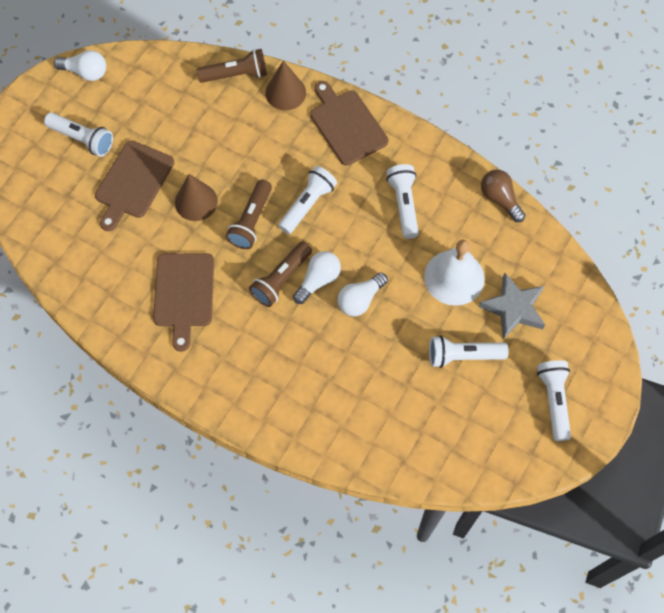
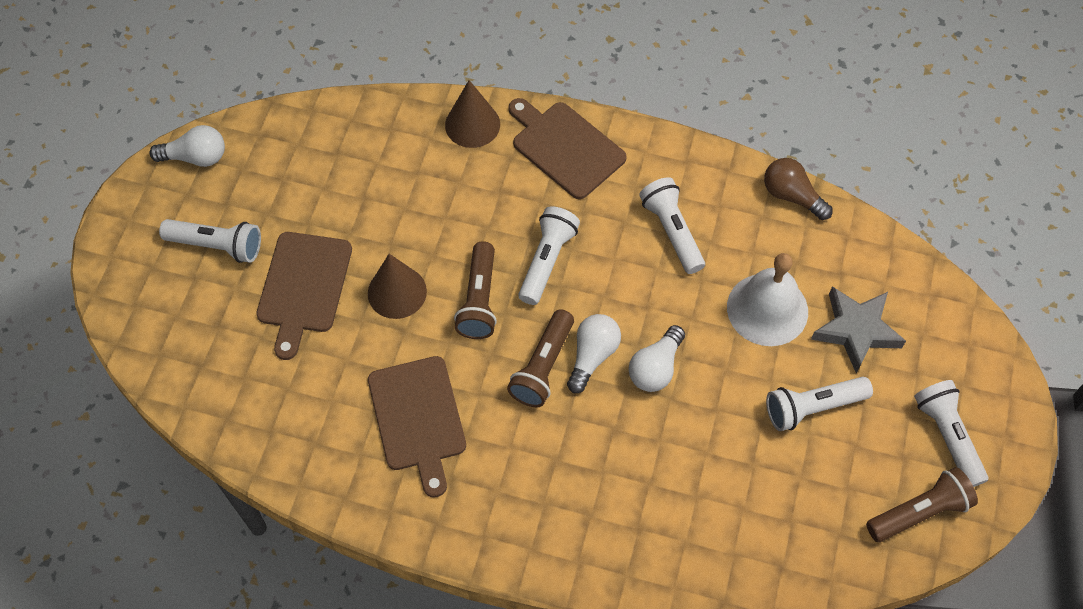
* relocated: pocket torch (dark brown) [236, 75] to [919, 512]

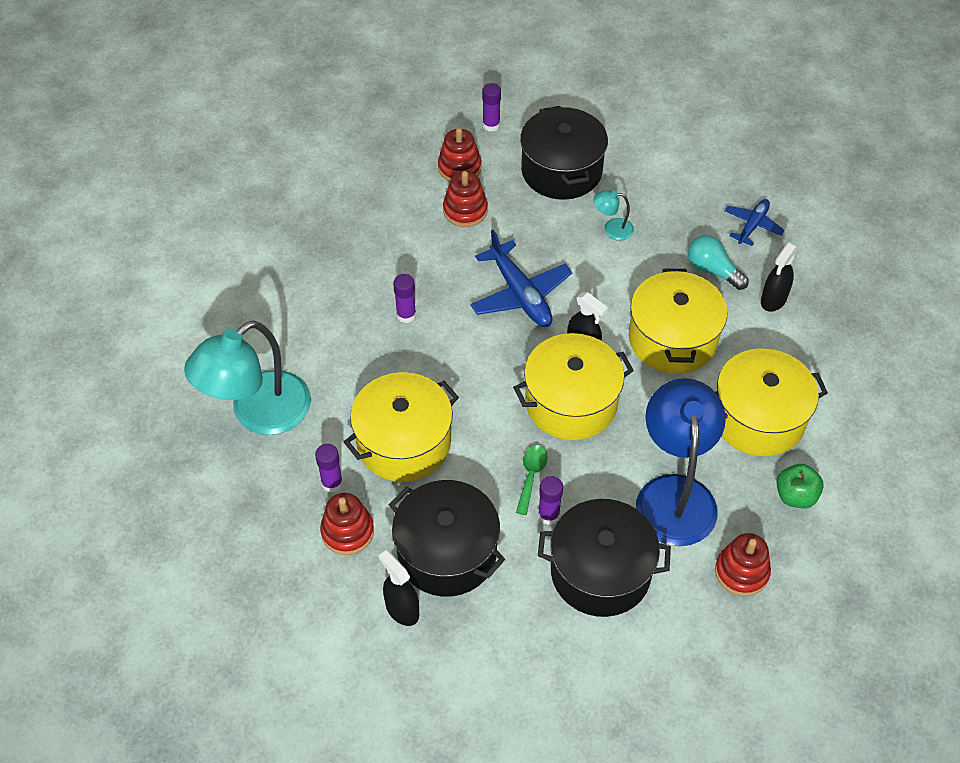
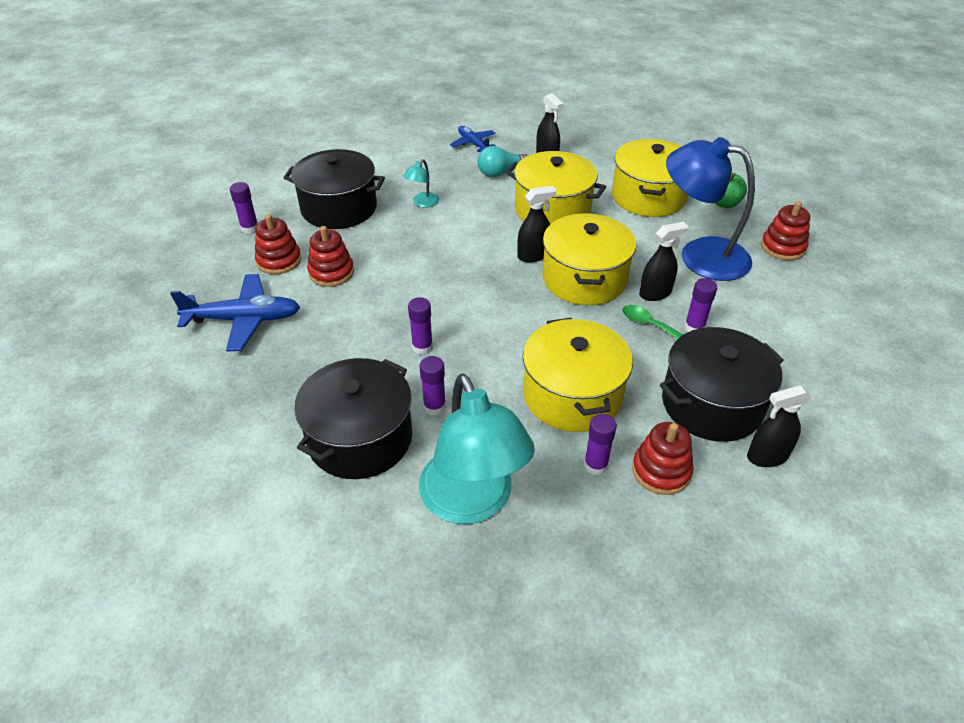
* relocated: plane (blue) [520, 294] to [244, 319]
* relocated: pot (black) [600, 572] to [360, 438]
* appeared: glue stick (royal purple) [434, 407]
* appeared: sprayer (black) [655, 293]

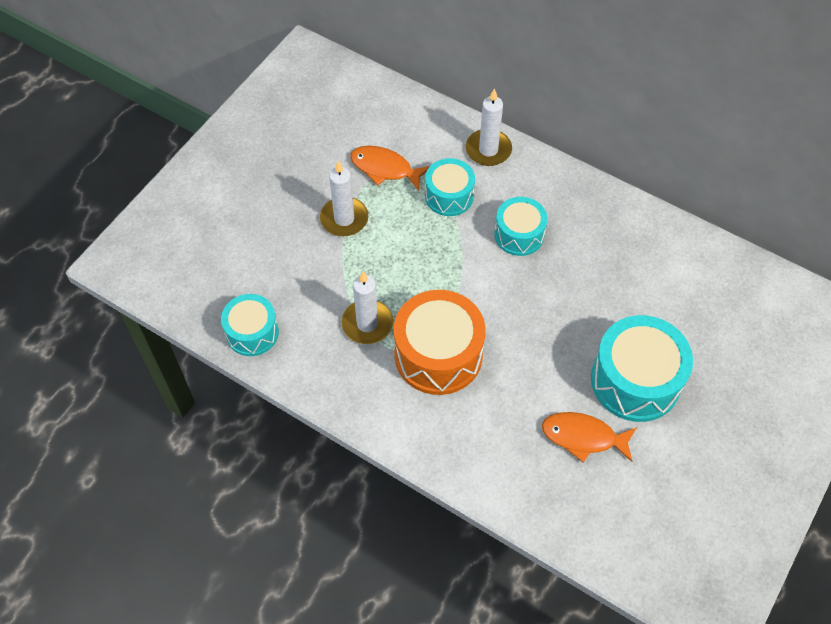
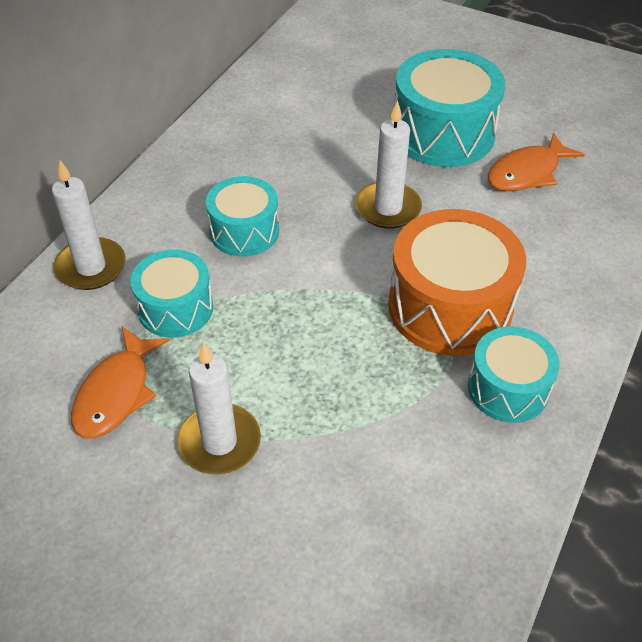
* relocated: wax candle (snow-white) [367, 324] to [388, 208]
* relocated: toy drum (aqua) [252, 332] to [508, 388]
* spun: toy fish (bright orange) [583, 437] = [527, 173] 45 degrees clockwise

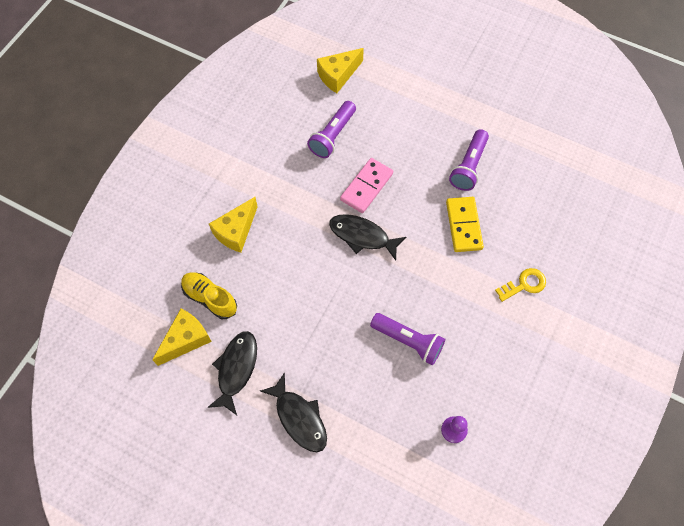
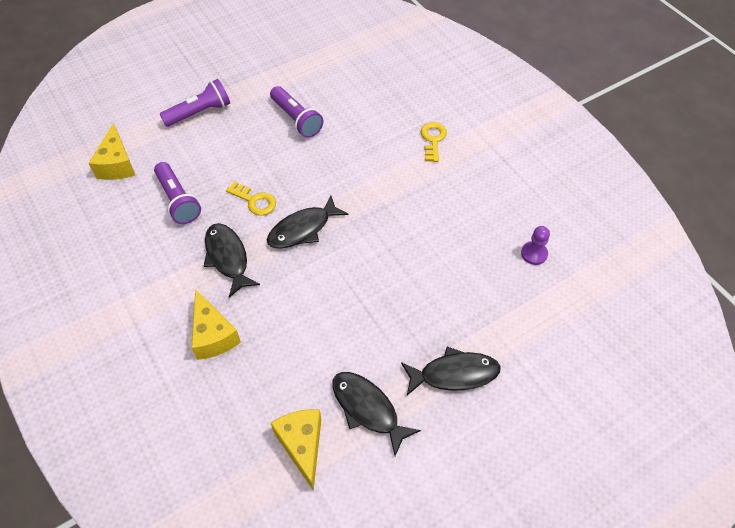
* relocated: pocket torch (royal purple) [408, 341] to [199, 112]
* appeared: toy fish (black) [228, 258]
* exchanged: domino tile (rosy) [366, 186] to key (golden) [255, 201]
* missing: shoe (golden) [210, 298]
* missing: domino tile (golden) [464, 225]

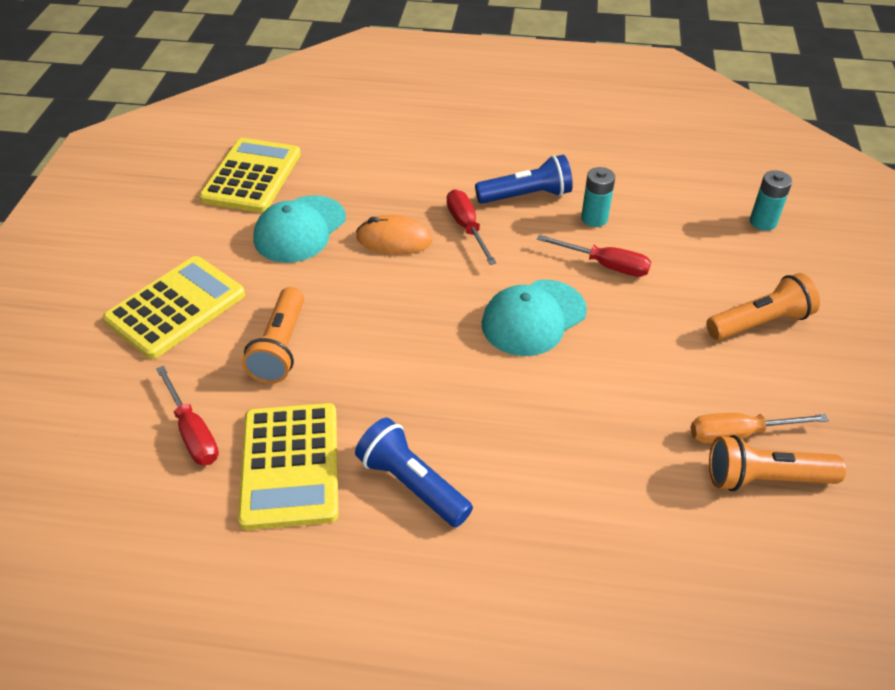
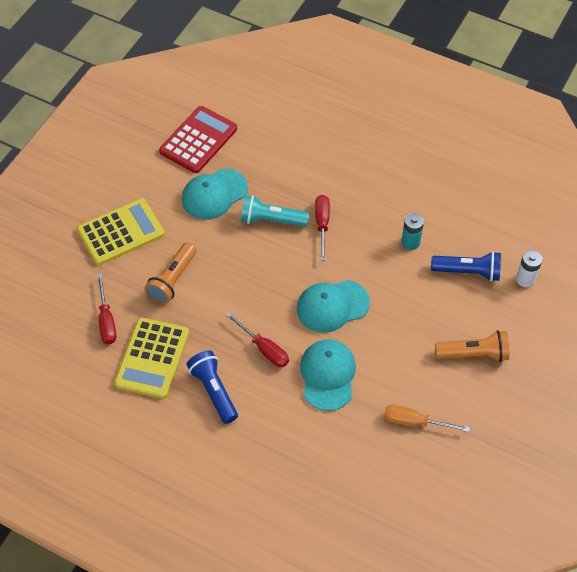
* colour: calculator (golden) [251, 176] to calculator (crimson) [198, 140]
* relocated: screwdriver (crimson) [605, 265] to [264, 349]
* exchanged: PC mouse (bright orange) [394, 239] to pocket torch (aqua) [271, 220]
* appeared: peaked cap (aqua) [328, 375]
* relocated: pocket torch (blue) [527, 196] to [468, 272]
* colour: AA battery (aqua) [763, 222] to AA battery (snow-white) [525, 279]
* missing: pocket torch (bright orange) [764, 478]

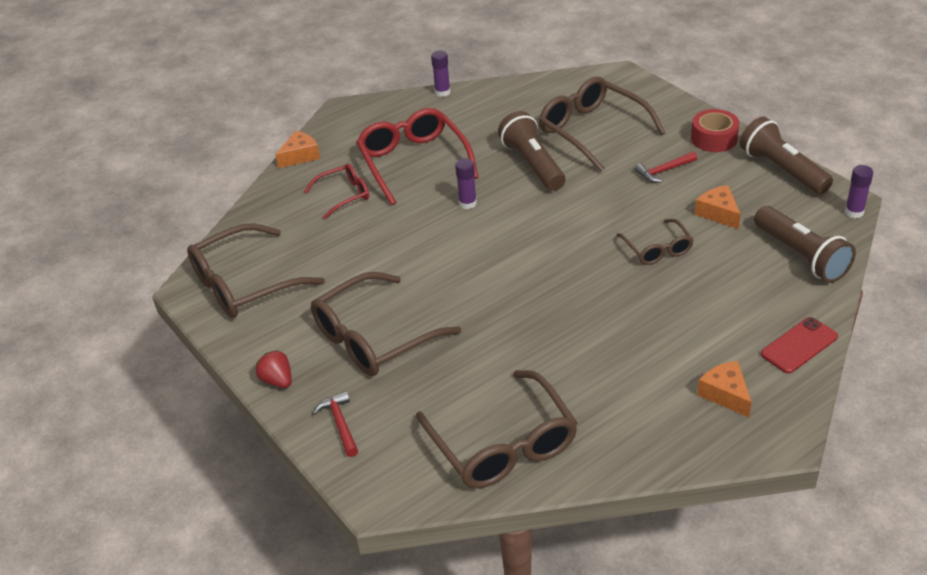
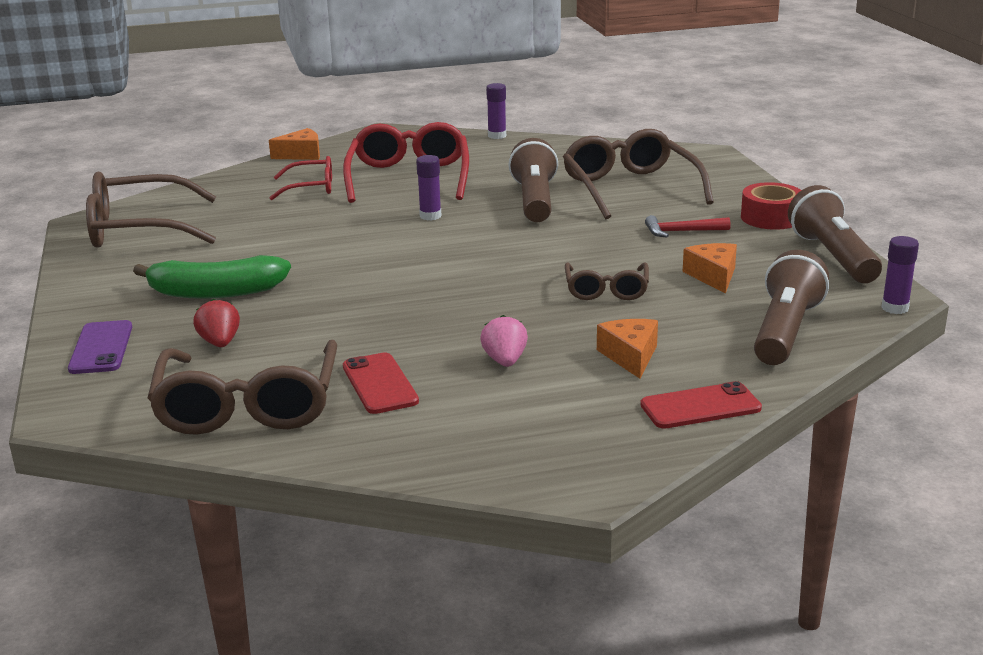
* exchanged: carpenter's hammer (crimson) [340, 424] to smartphone (royal purple) [101, 348]
* exchanged: glasses (dark brown) [375, 337] to toy banana (emerald) [216, 292]
* relocated: toy strawberry (crimson) [277, 380] to [220, 343]
* appeared: smartphone (crimson) [379, 384]
* appeared: toy strawberry (rosy) [505, 361]
* relocated: piece of cheese (bright orange) [725, 394] to [630, 356]
* spun: pocket torch (dark brown) [801, 256] = [784, 331] 150 degrees counterclockwise

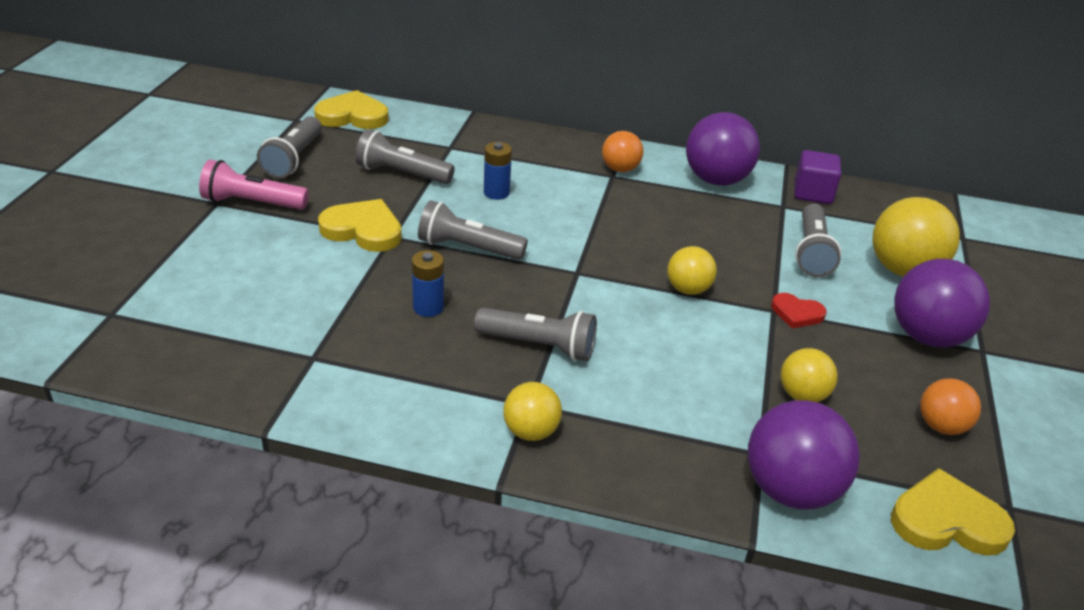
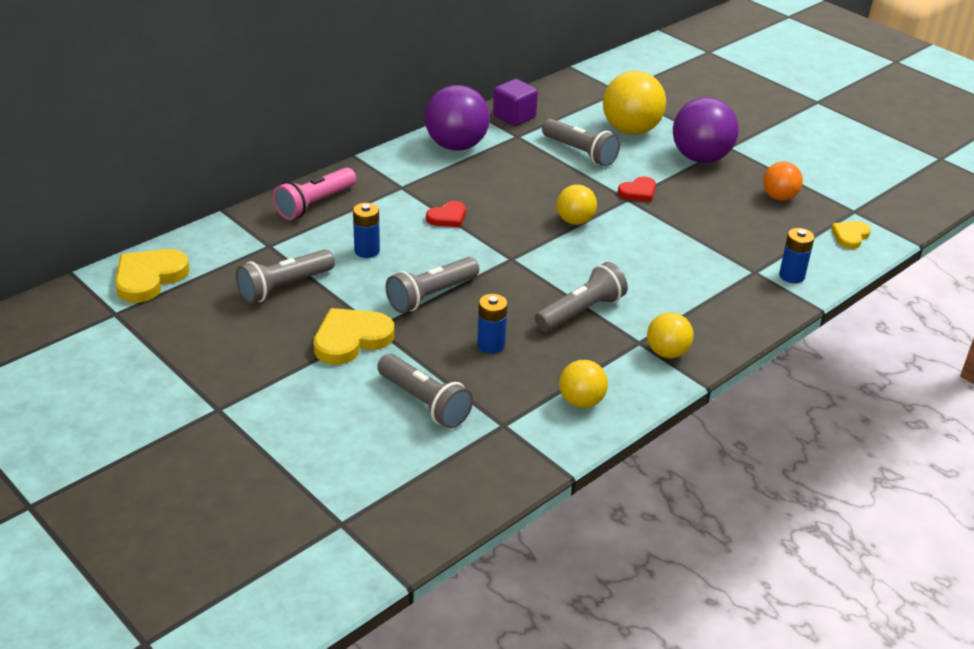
* relocated: pocket torch (rosy) [252, 203] to [314, 204]
* relocated: pocket torch (gray) [293, 159] to [424, 402]
* appeared: heart shape (crimson) [447, 217]
* relocated: ball (golden) [802, 395] to [581, 401]
* exchanged: ball (royal purple) [791, 490] to AA battery (blue) [791, 276]
* size: heart shape (golden) [947, 521] = [850, 236] x0.58
* missing: ball (bright orange) [620, 169]

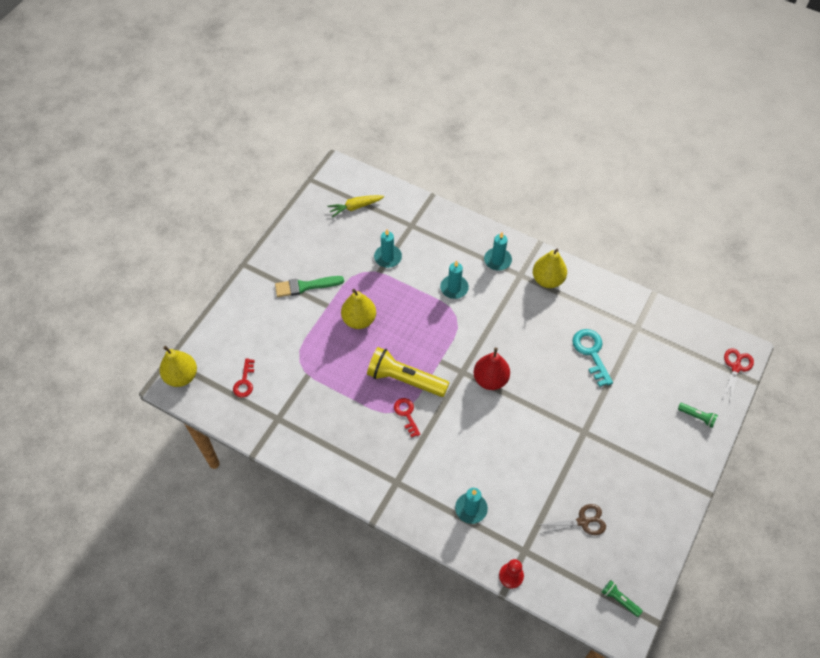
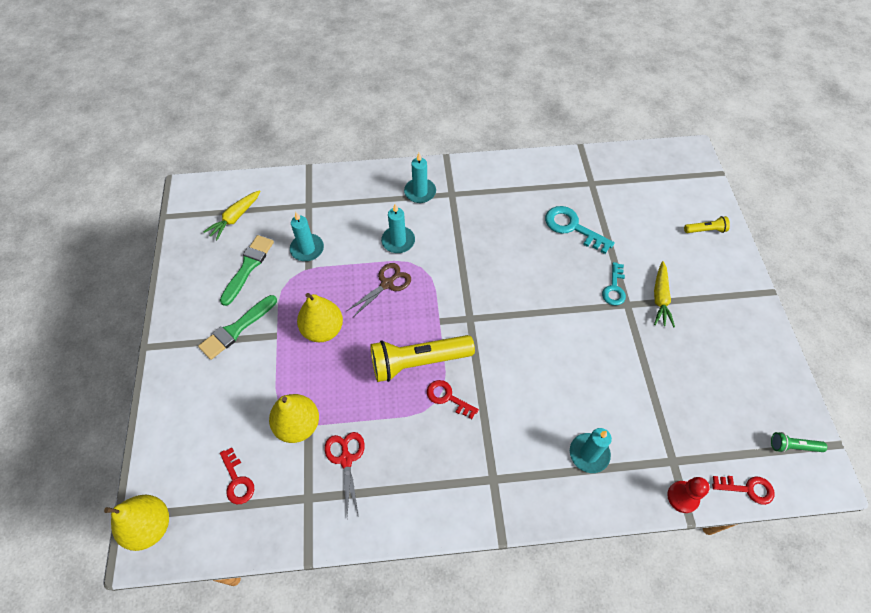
* appeared: brush (emerald) [248, 267]
* relocated: toy pear (golden) [547, 280] to [298, 425]
* relocated: shears (crimson) [736, 367] to [346, 459]
* relocated: shears (dark brown) [583, 521] to [387, 284]
* appeared: key (aqua) [614, 288]
* appeared: toy carrot (golden) [660, 298]
* colour: pocket torch (emerald) [697, 417] to pocket torch (golden) [705, 230]
* appeared: key (crimson) [747, 489]
* missing: toy pear (crimson) [490, 379]

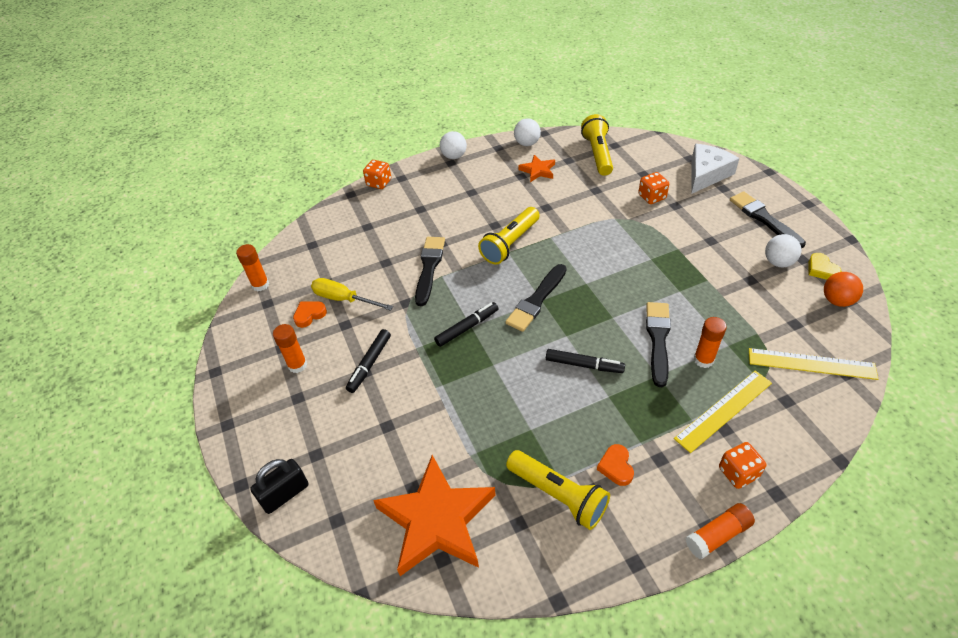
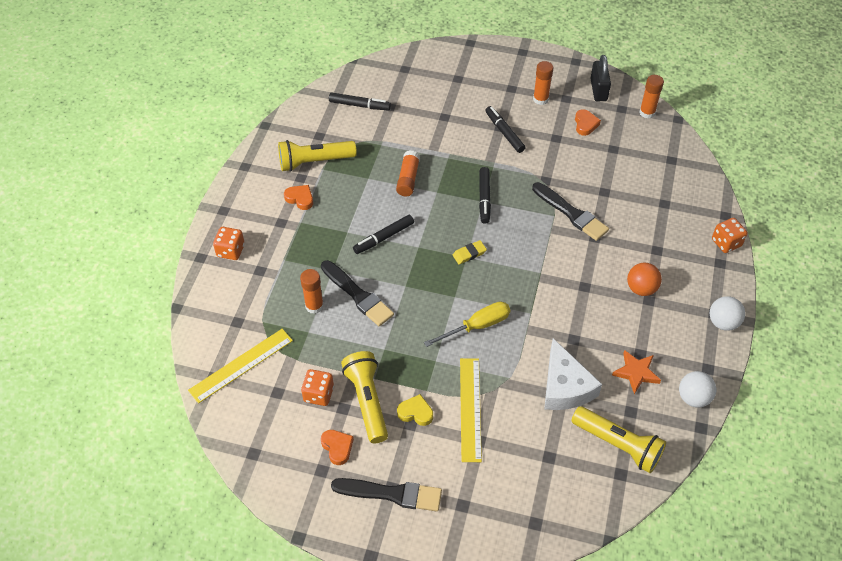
* relocated: game die (bright orange) [652, 197] to [318, 394]
* exchanged: ball (snow-white) [778, 262] to heart shape (bright orange) [337, 447]
* exchanged: five-pointed star (bright orange) [436, 520] to felt pen (black) [359, 105]
* relocated: pocket torch (golden) [510, 243] to [367, 401]
* relocated: glue stick (bright orange) [717, 535] to [408, 179]
* relocated: heart shape (golden) [821, 269] to [415, 412]
* relocated: screwdriver (golden) [344, 299] to [477, 326]
* exchanged: brush (black) [536, 300] to pencil eraser (golden) [469, 254]
* relocated: ruler (golden) [724, 410] to [470, 409]
* relocated: piece of cheese (snow-white) [706, 174] to [565, 386]
* relocated: small lock (black) [285, 494] to [598, 90]
* relocated: ball (bright orange) [837, 300] to [641, 288]

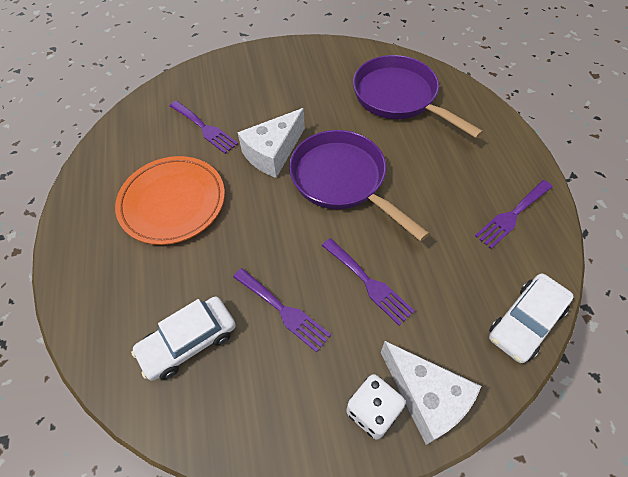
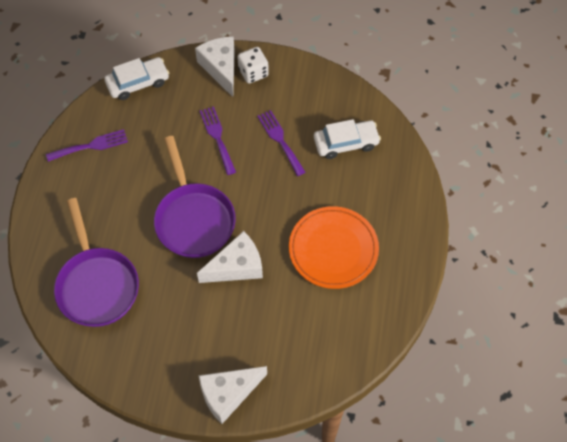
* appeared: piece of cheese (snow-white) [228, 394]
* missing: fork (royal purple) [205, 128]

